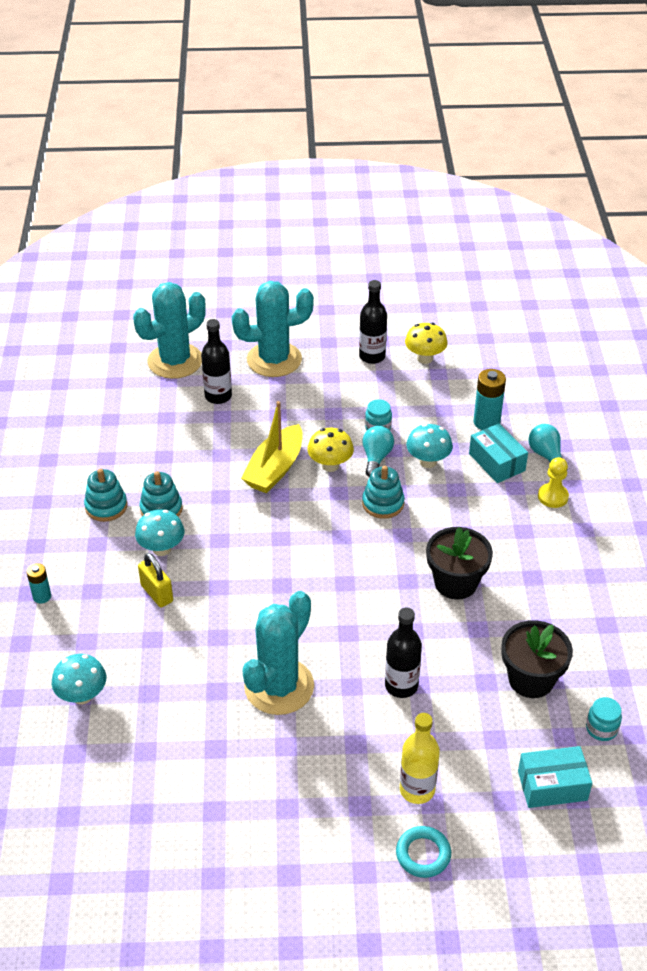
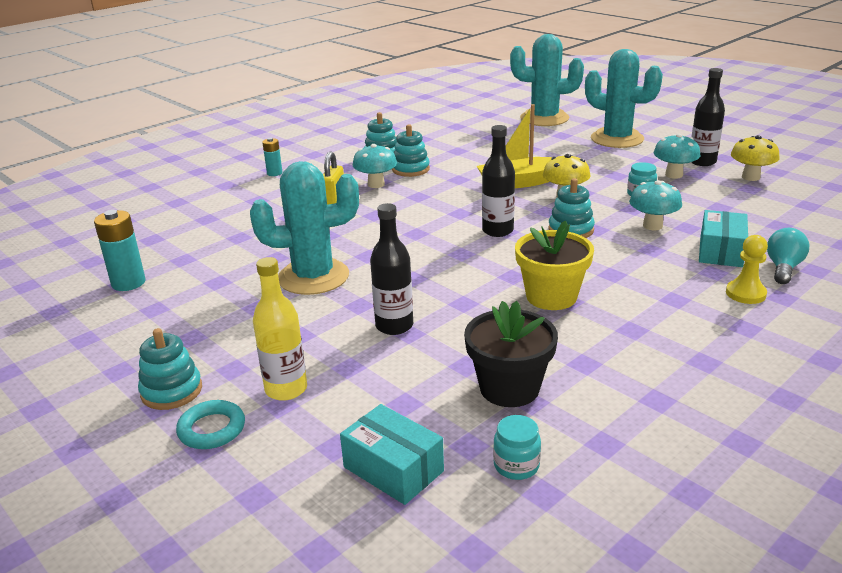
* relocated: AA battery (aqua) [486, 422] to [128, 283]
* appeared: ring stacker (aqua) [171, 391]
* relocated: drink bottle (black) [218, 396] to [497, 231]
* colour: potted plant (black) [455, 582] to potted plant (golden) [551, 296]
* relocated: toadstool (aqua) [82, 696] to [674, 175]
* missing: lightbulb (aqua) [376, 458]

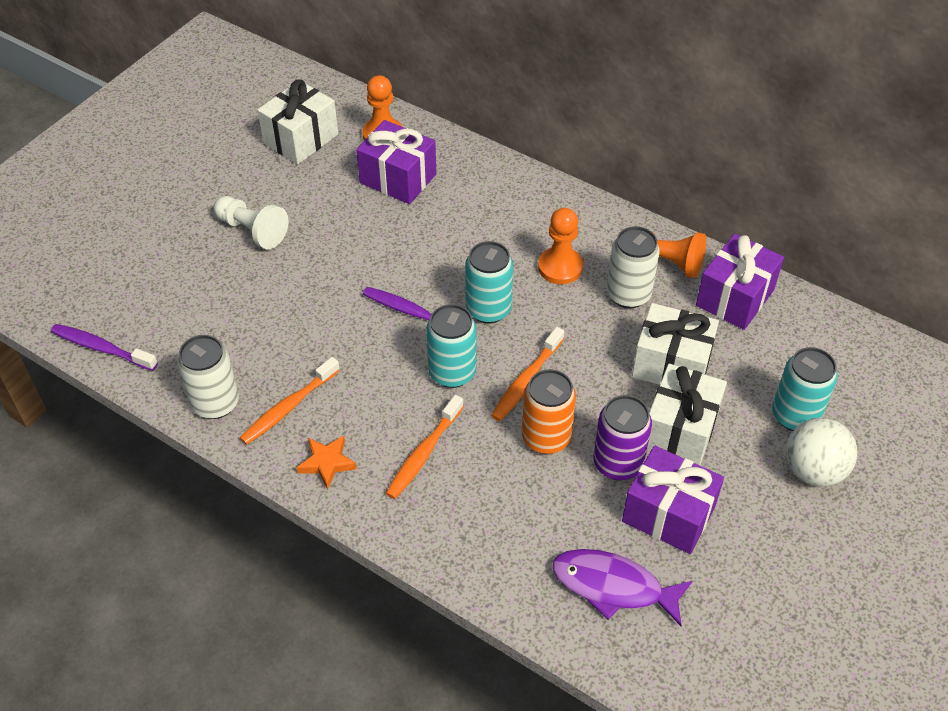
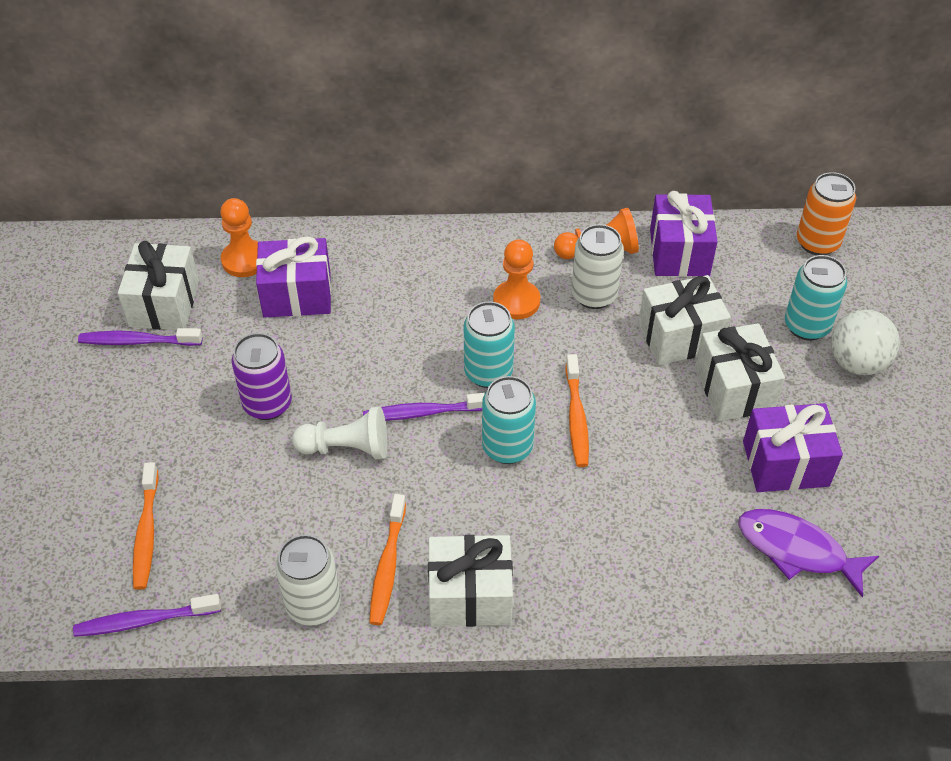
* appeared: dental brush (royal purple) [138, 341]
* relocated: dental brush (bright orange) [423, 453] to [146, 532]
* relocated: can (royal purple) [618, 463] to [267, 404]
* relocated: chess pawn (snow-white) [252, 231] to [346, 448]
* exchanged: five-pointed star (bright orange) [327, 463] to present (snow-white) [470, 595]
* spun: toy fish (royal purple) [613, 586] = [797, 550] 45 degrees clockwise
* relocated: can (bright orange) [546, 437] to [817, 243]

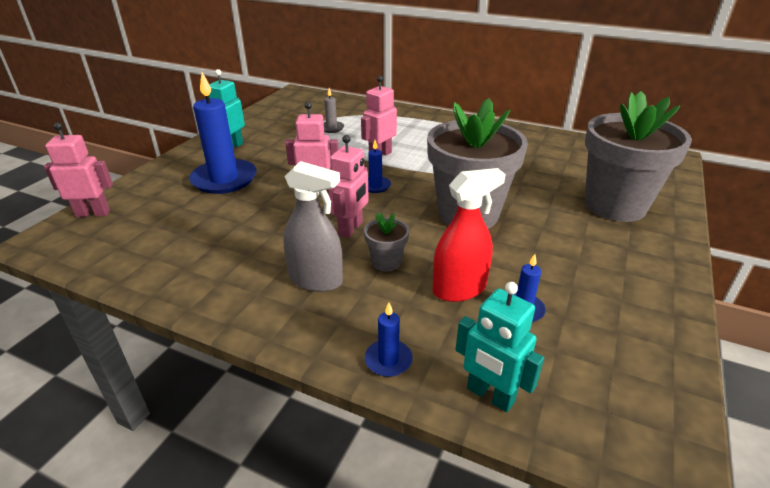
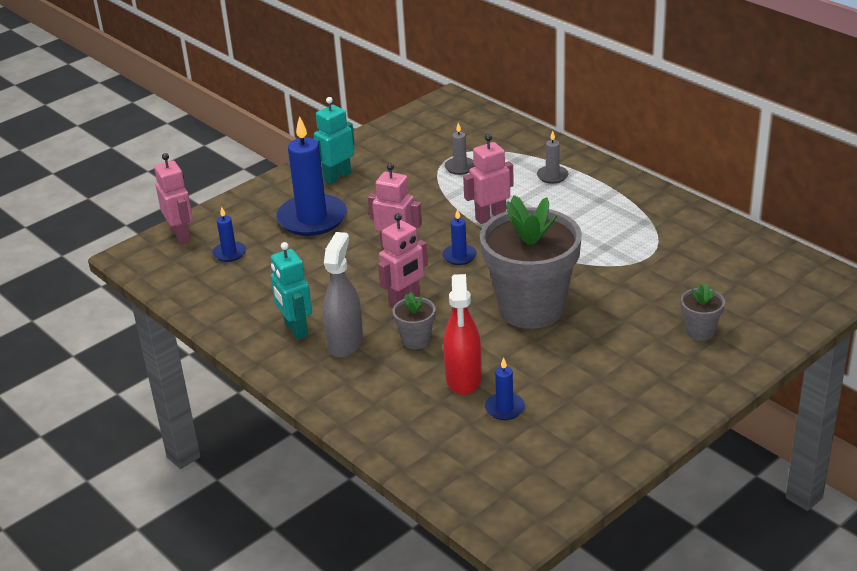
* spun: toy robot (rosy) [93, 213] = [181, 235] 45 degrees clockwise
* relocated: wax candle (blue) [388, 360] to [229, 253]
* relocated: toy robot (aqua) [490, 395] to [295, 329]
* spun: sprayer (gray) [316, 280] = [345, 343] 120 degrees counterclockwise
* spun: sprayer (crimson) [459, 289] = [463, 379] 90 degrees clockwise
* appeared: wax candle (gray) [552, 176]
* size: potted plant (gray) [615, 205] = [700, 331] x0.42

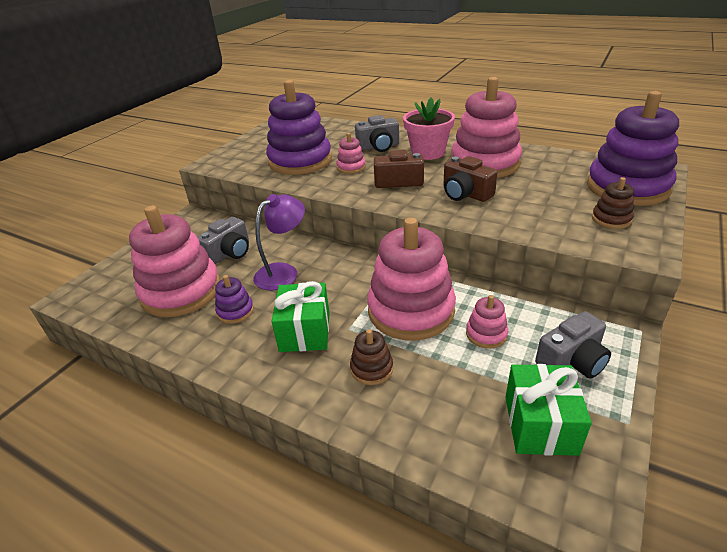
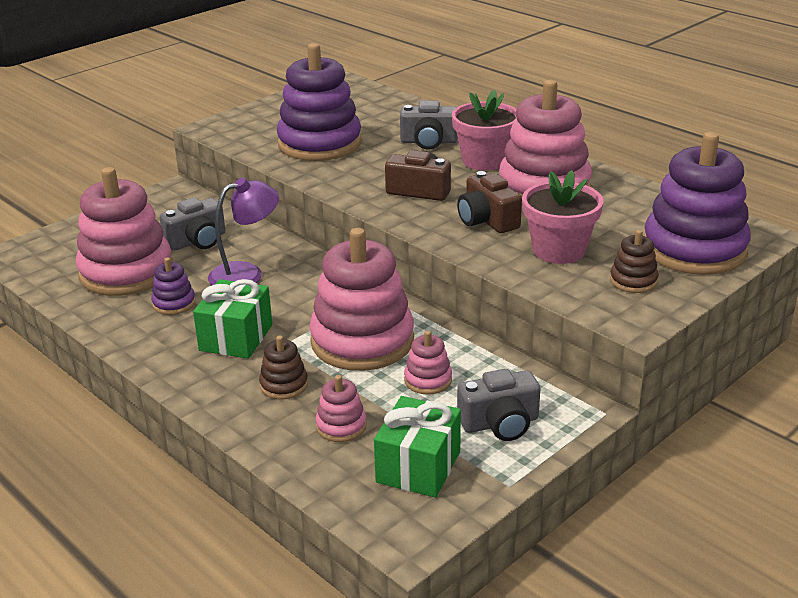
* relocated: ring stacker (rosy) [351, 167] to [341, 426]
* appeared: potted plant (rosy) [559, 250]

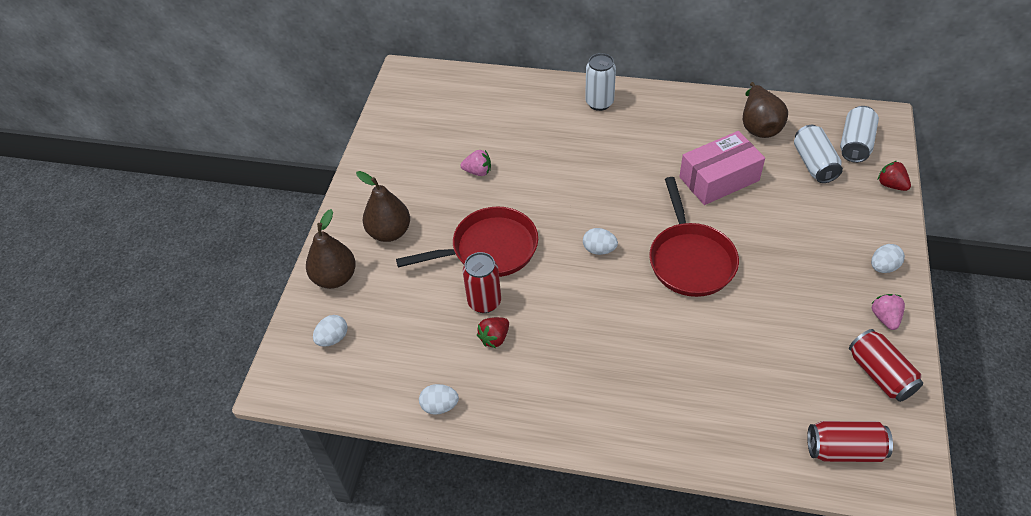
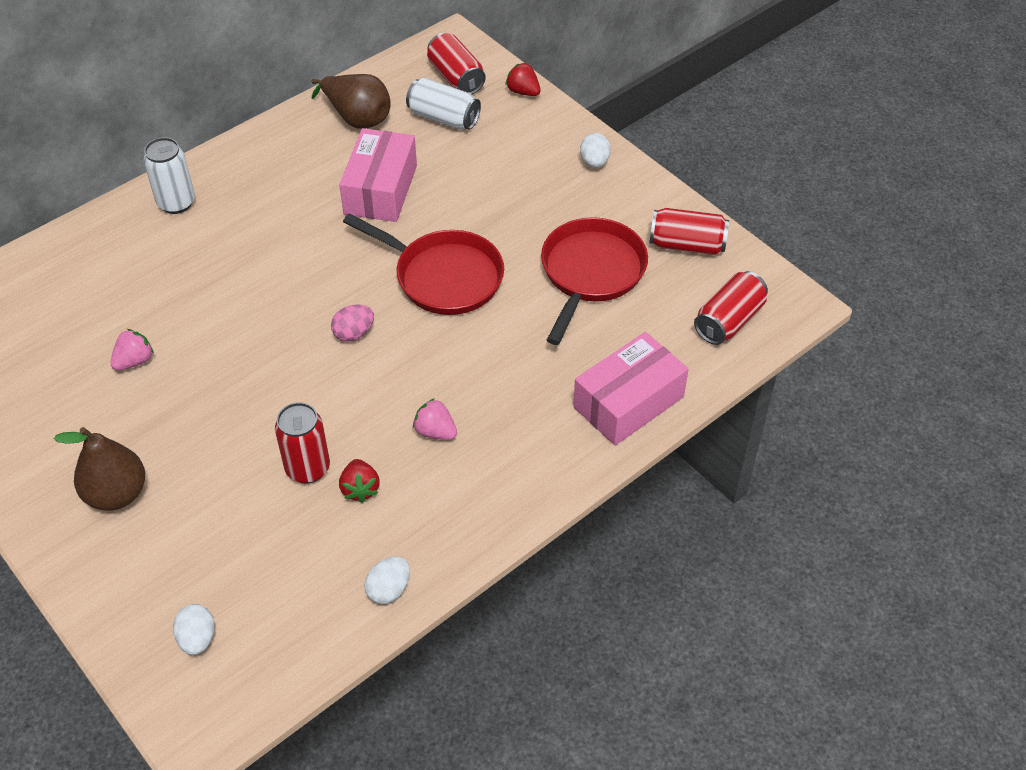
* colour: egg shape (snow-white) [599, 249] to egg shape (rosy) [354, 333]
* relocated: toy strawberry (rosy) [885, 318] to [435, 431]
* colour: can (snow-white) [855, 144] to can (crimson) [456, 77]
* spun: toy strawberry (crimson) [891, 185] = [523, 92] 45 degrees clockwise
* relocated: skillet (crimson) [489, 249] to [590, 273]
* appeared: parcel (rosy) [628, 402]
* missing: toy pear (dark brown) [335, 278]

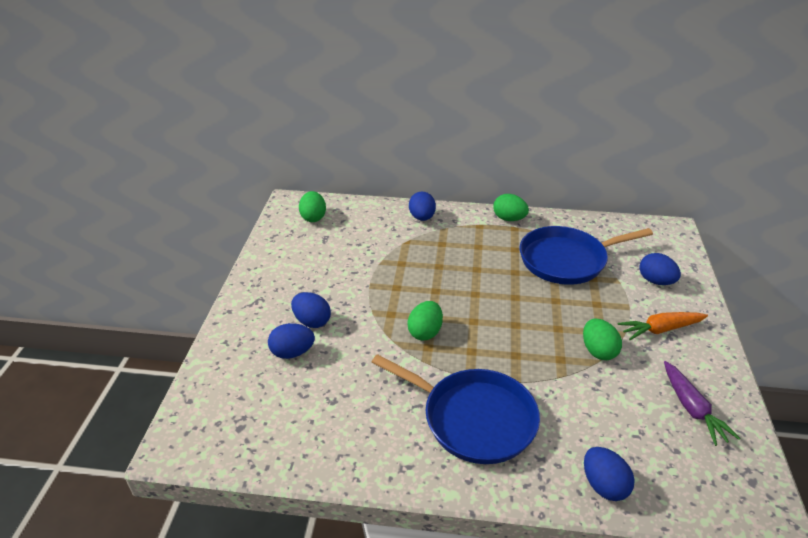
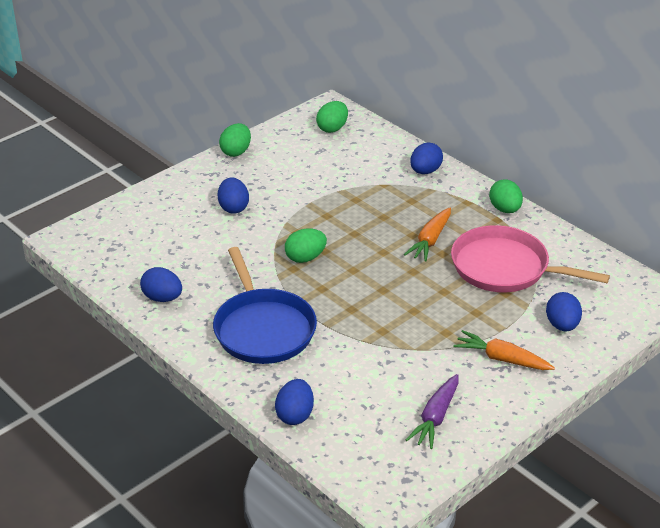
* relocated: egg shape (blue) [292, 352] to [162, 298]
* relocated: egg shape (emerald) [598, 351] to [236, 152]
* appeared: toy carrot (bright orange) [430, 240]
* colour: skillet (blue) [566, 260] to skillet (rosy) [505, 268]

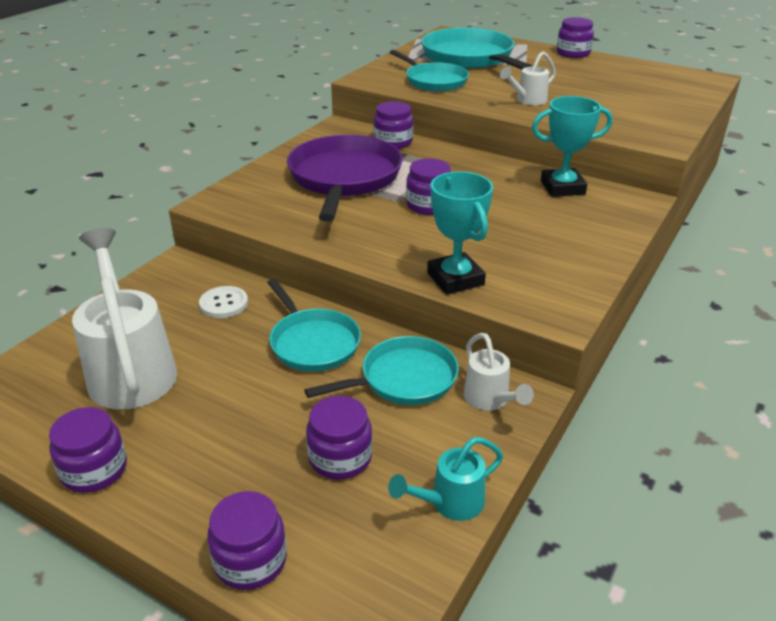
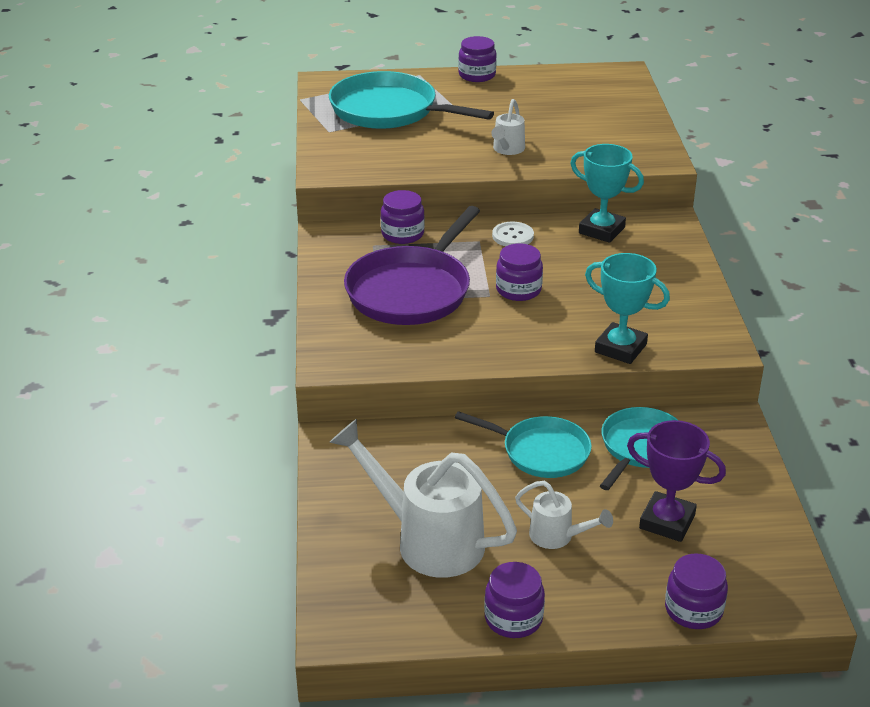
* spun: skillet (royal purple) [344, 178] = [411, 290] 120 degrees counterclockwise
* relocated: sewing button (snow-white) [224, 303] to [513, 236]
* relocated: sprinkling can (snow-white) [490, 400] to [557, 537]
* spun: trophy (aqua) [562, 187] = [601, 230] 75 degrees clockwise
* exchanged: jam jar (royal purple) [340, 458] to trophy (royal purple) [667, 521]
* missing: sprinkling can (aqua) [450, 503]
* missing: skillet (aqua) [434, 81]

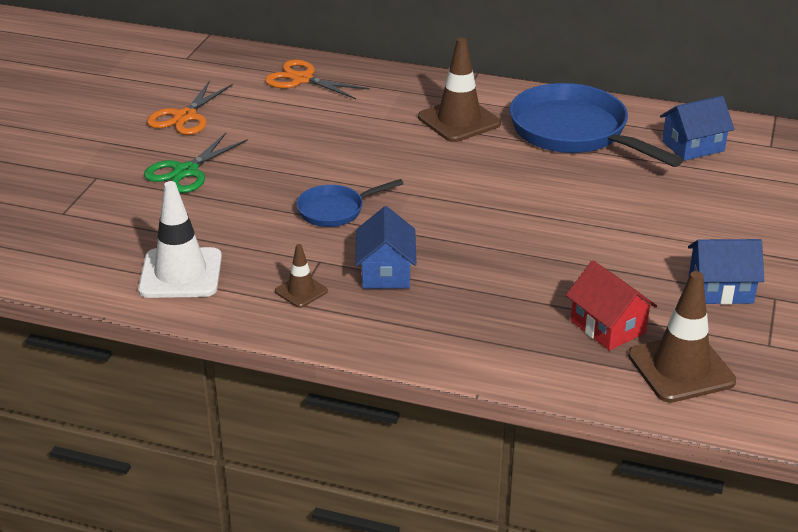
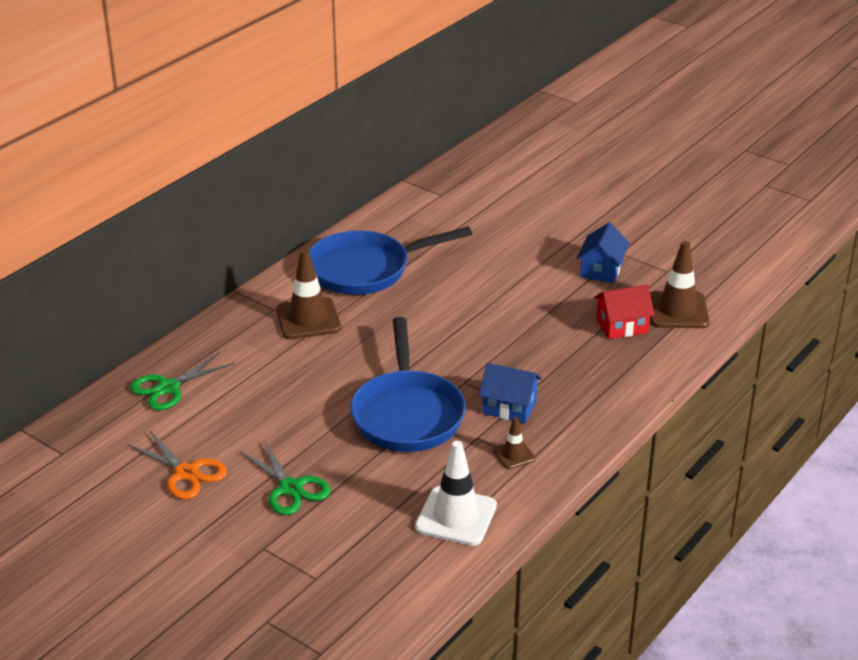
* colour: shears (bright orange) [302, 79] to shears (emerald) [168, 388]
* size: skillet (blue) [335, 210] = [407, 414] x1.95
* missing: house (blue) [693, 146]

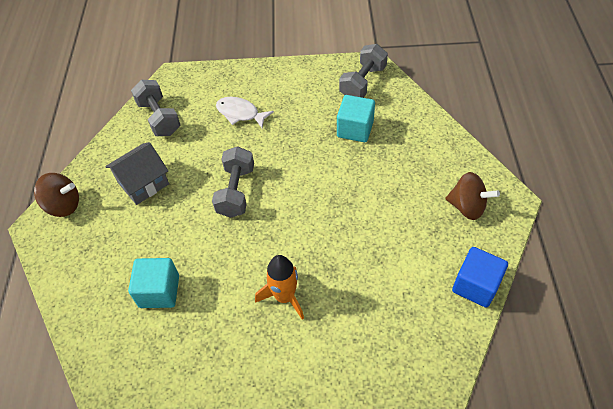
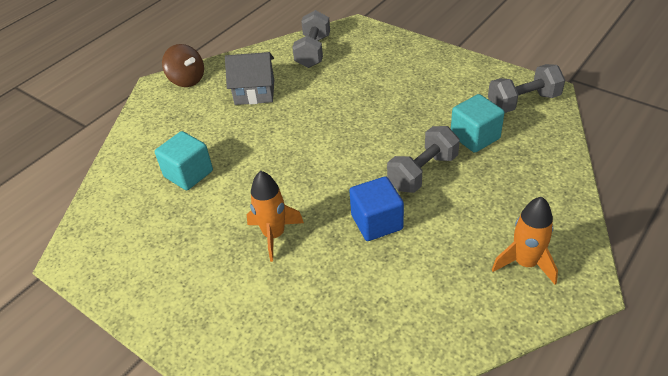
* relocated: solid cube (blue) [475, 285] to [377, 222]
* relocated: dumbbell (gray) [236, 191] to [422, 172]
* exchanged: whirligig (dark brown) [467, 207] to toy rocket (bright orange) [525, 263]
* missing: toy fish (snow-white) [240, 113]

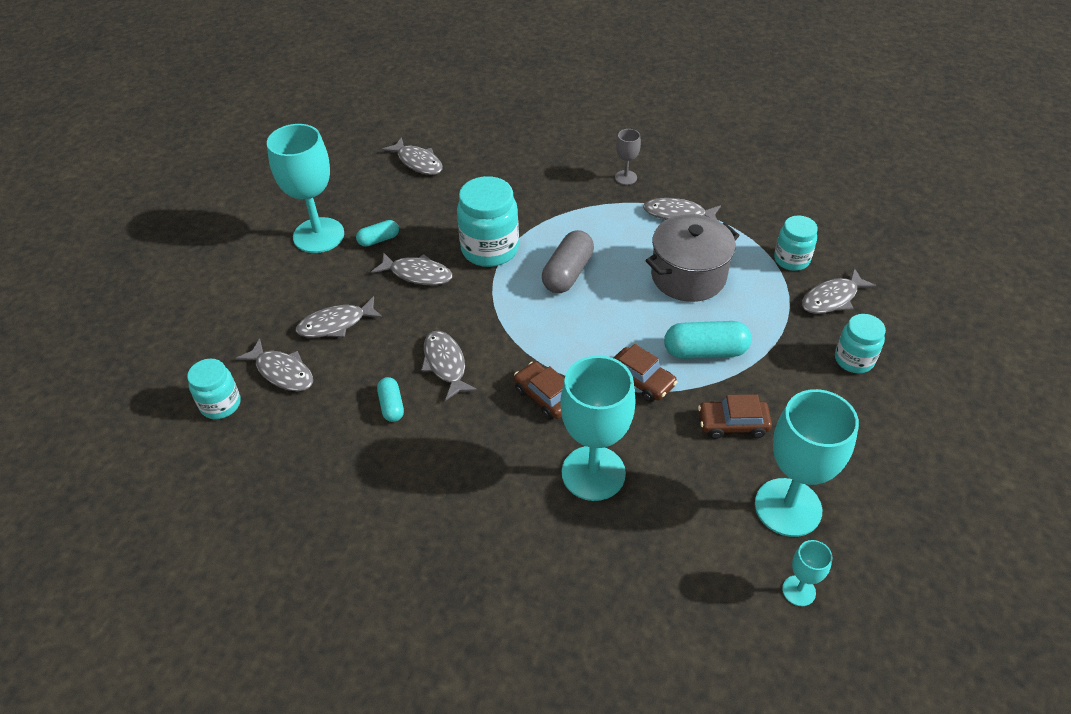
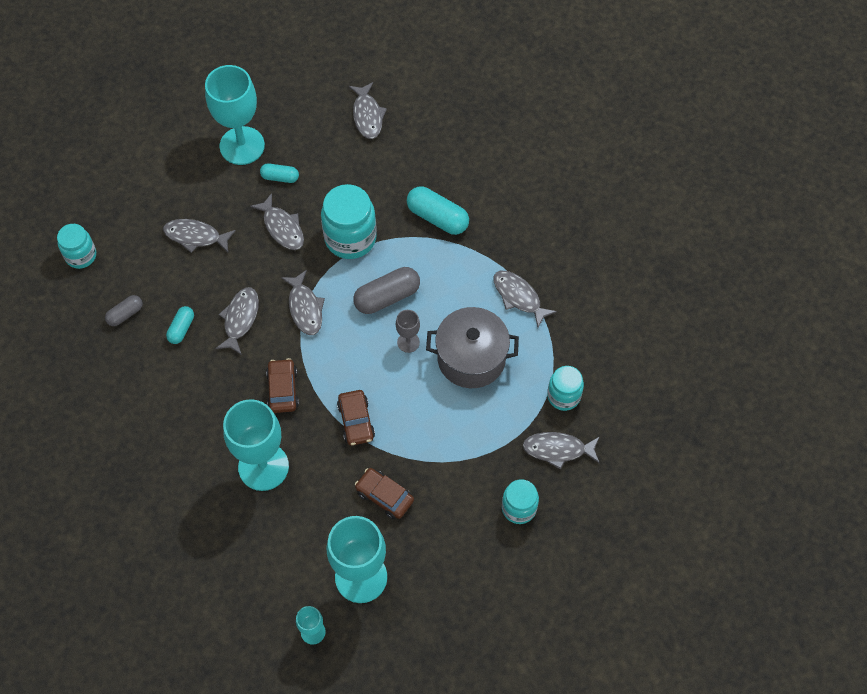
* appeared: pill shape (gray) [125, 314]
* relocated: toy fish (gray) [282, 372] to [305, 308]
* relocated: wine glass (gray) [625, 177] to [408, 342]
* relocated: pill shape (aqua) [705, 351] to [437, 217]

